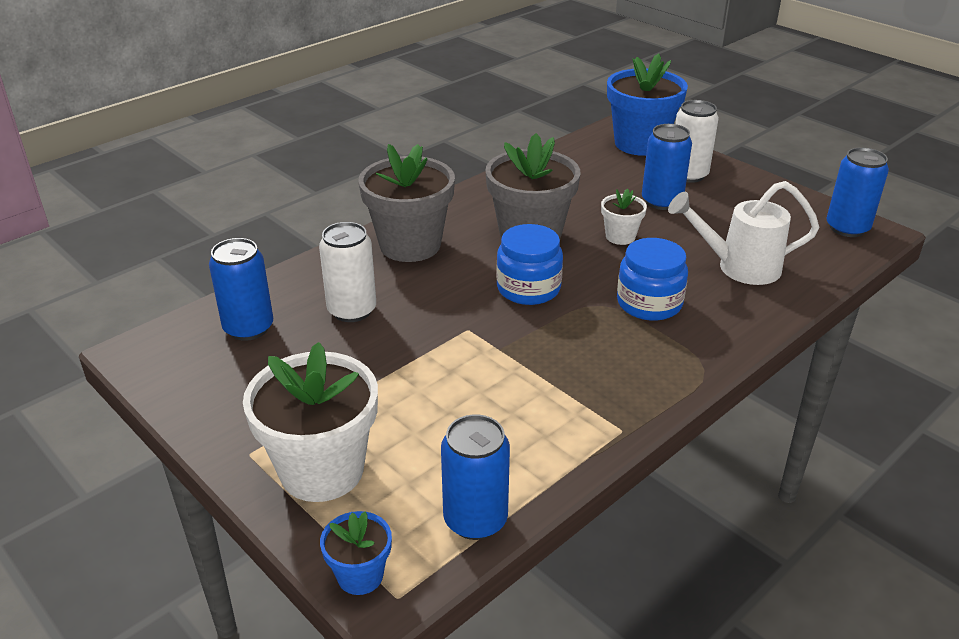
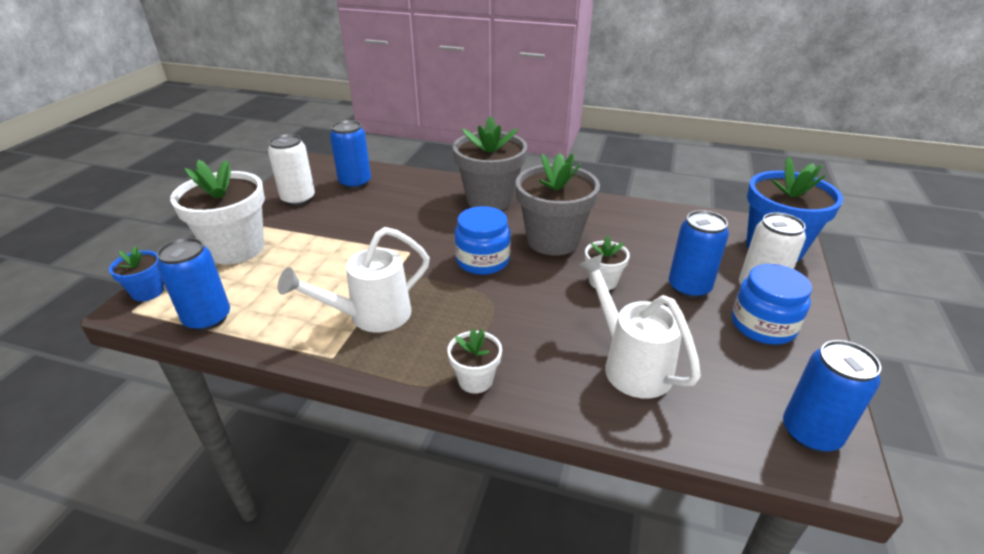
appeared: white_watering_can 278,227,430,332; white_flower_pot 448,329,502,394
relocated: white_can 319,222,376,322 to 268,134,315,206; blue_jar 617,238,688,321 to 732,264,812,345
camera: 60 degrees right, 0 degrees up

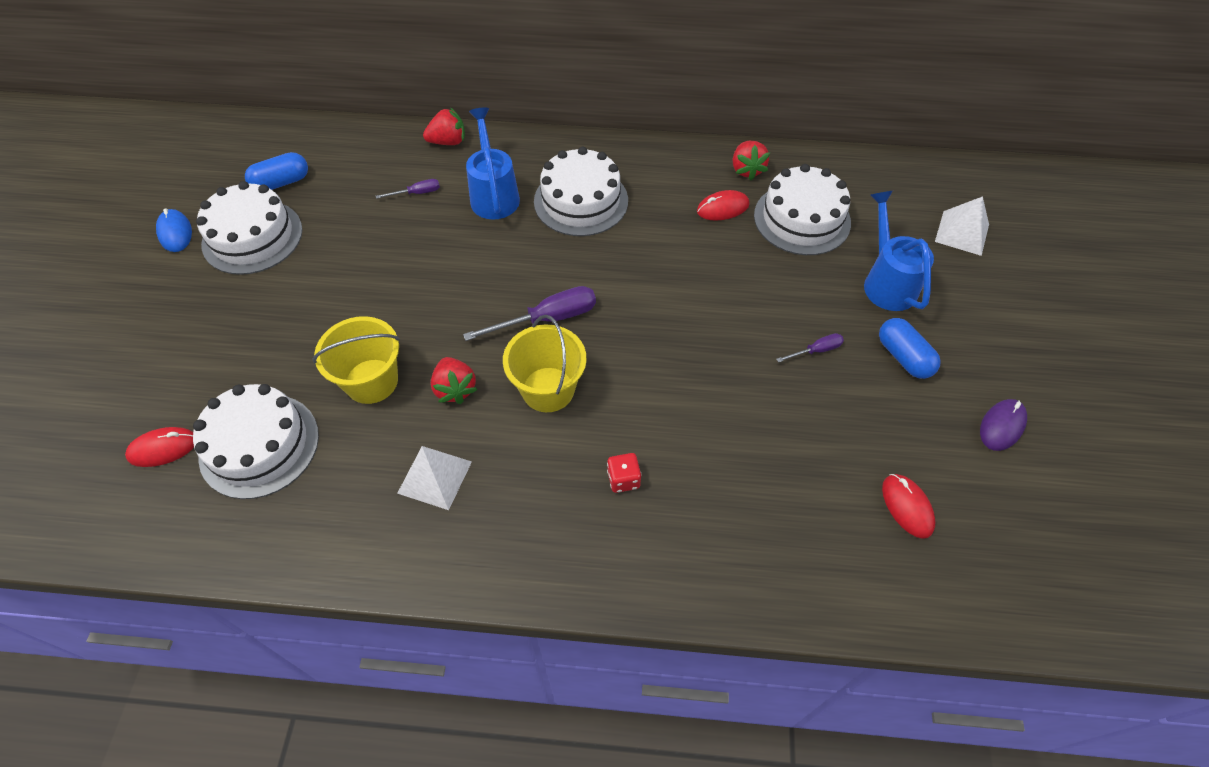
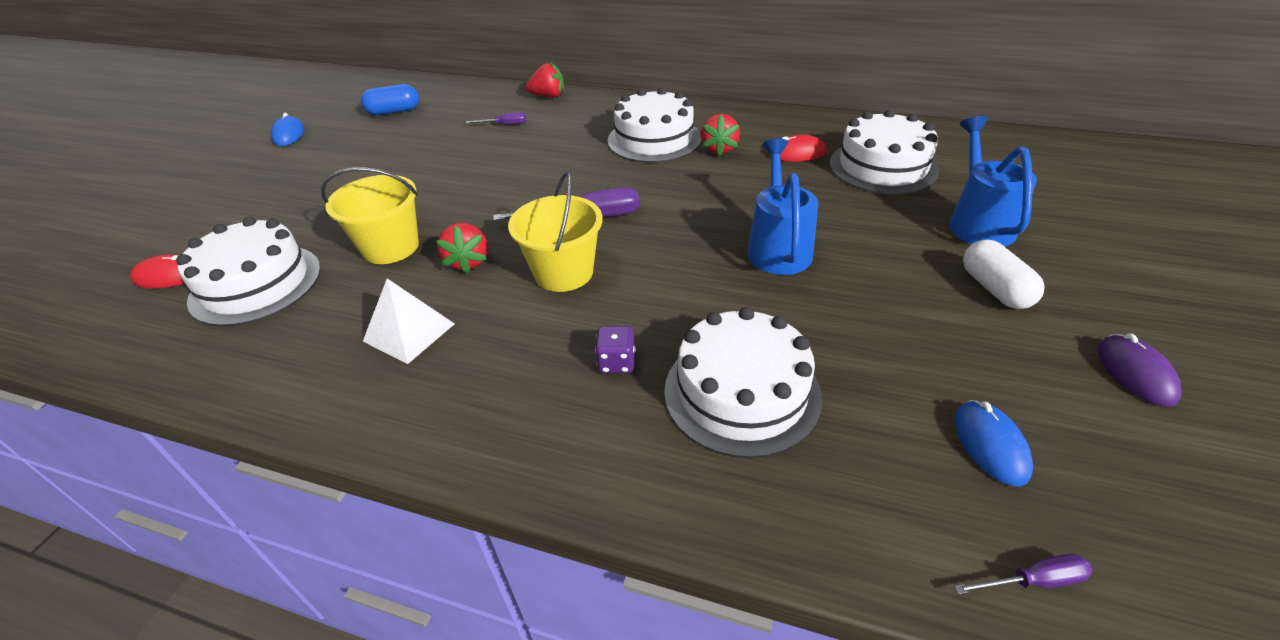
missing: white_pyramid 935,196,989,256
relocated: white_cake 196,181,303,275 to 664,307,822,458; blue_watering_can 466,108,520,219 to 748,139,818,275; red_strawberry 733,141,770,180 to 701,114,740,157; purple_screwdriver 776,333,844,363 to 954,554,1092,594
colour: red_dice 607,453,642,493 to purple_dice 595,326,635,373; blue_capsule 879,318,941,379 to white_capsule 963,240,1045,309; red_mouse 882,474,936,539 to blue_mouse 955,400,1033,487
spun: purple_mouse 980,399,1027,451 = 1098,334,1182,407 60 degrees counterclockwise
camera: 15 degrees right, 15 degrees down

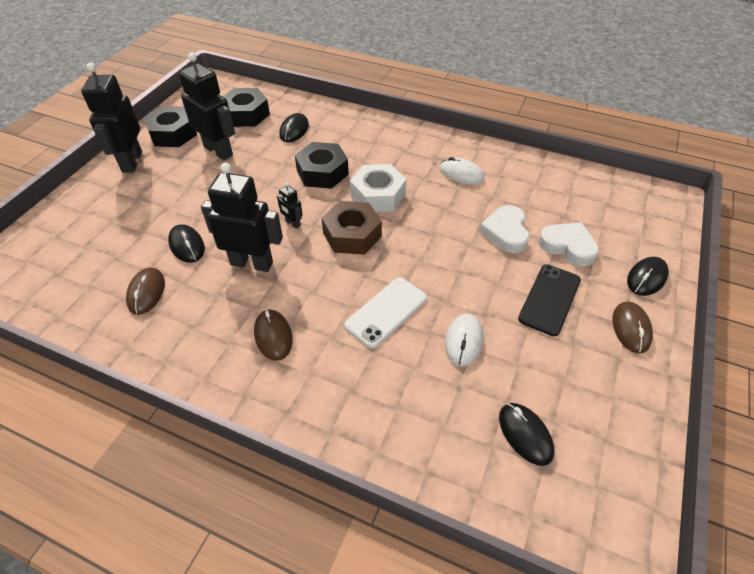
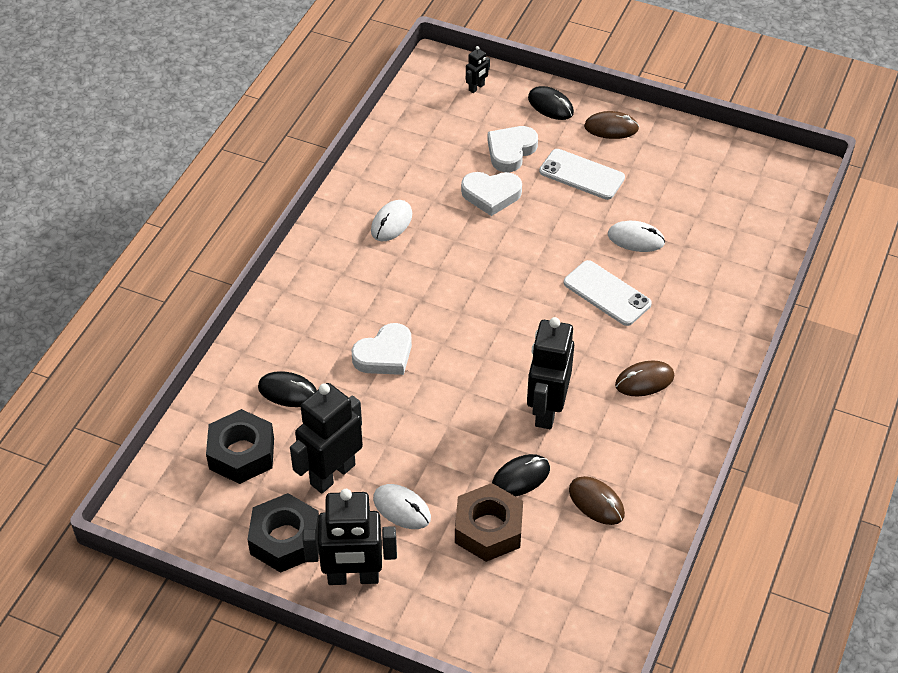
missing: white_nut 350,164,406,212; black_mouse 499,403,554,466
appeared: white_mouse 373,484,431,529
relocated: black_robot 277,183,303,229 to 466,46,490,93; brown_nut 322,201,382,255 to 455,483,523,562
exchanged: black_nut 295,142,349,189 to white_heart 351,323,412,375
colour: black_phone 518,264,581,336 to white_phone 539,149,625,200
spun: brown_mouse 126,267,165,315 = 569,476,625,525 45 degrees clockwise
camera: 90 degrees left, 0 degrees up

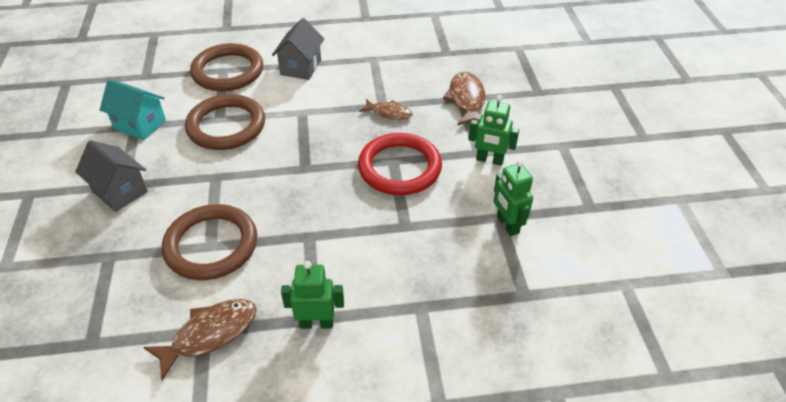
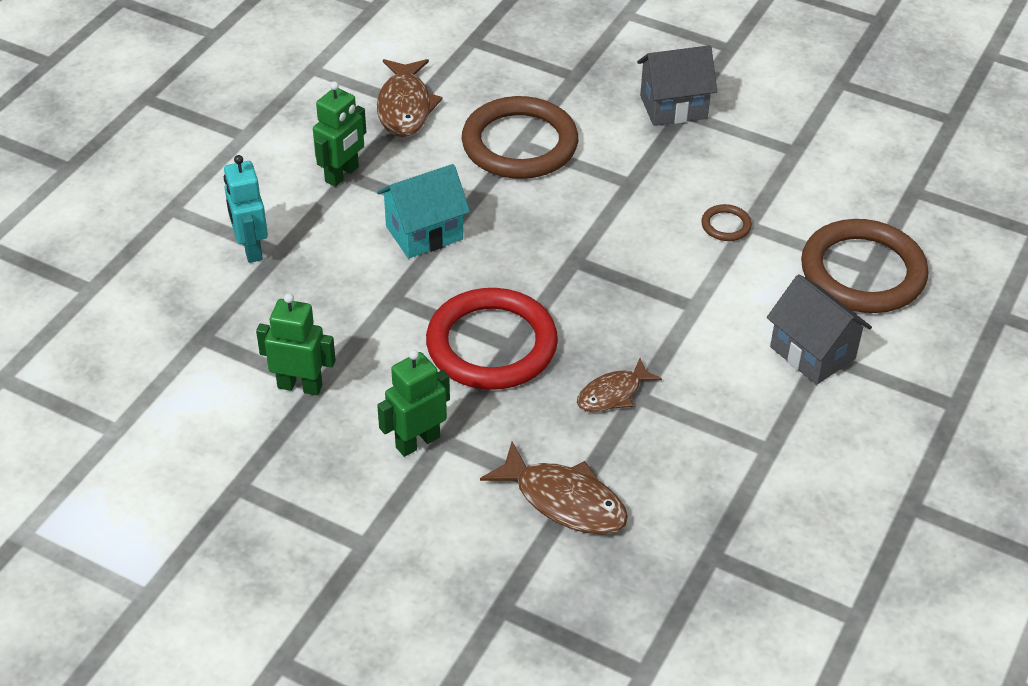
appeared: turquoise_robot 224,155,268,263
relocated: turquoise_house 100,79,166,140 to 377,164,470,258
size: brown_ring 185,94,265,150 = 701,204,752,241 x0.41
camera: 125 degrees right, 0 degrees up

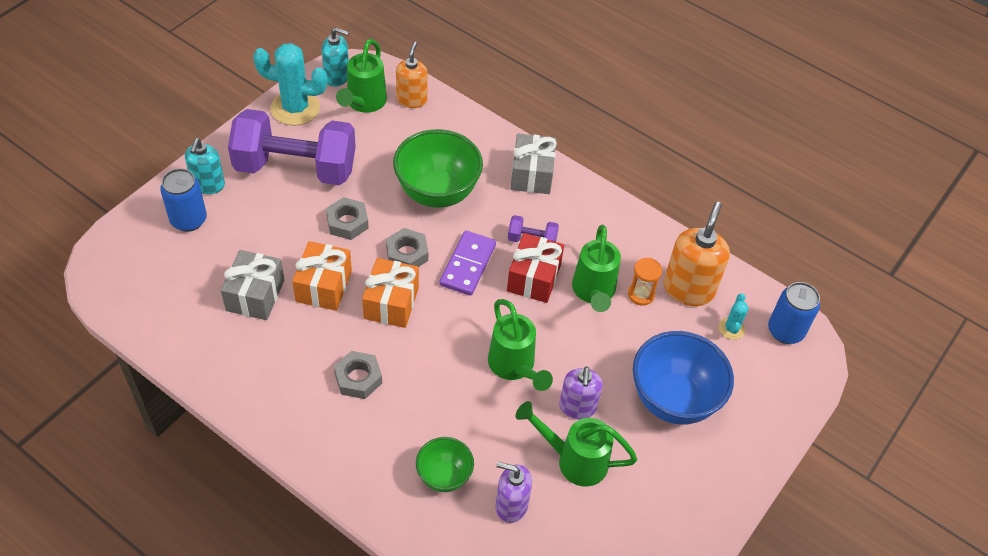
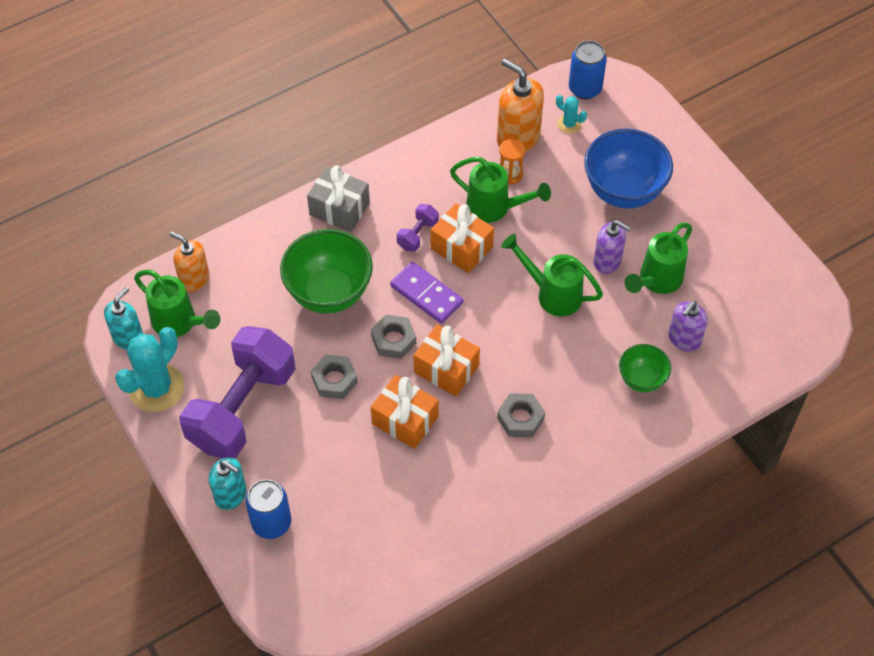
missing: grey_gift 221,250,284,320
colour: red_gift 507,233,564,303 to orange_gift 431,203,494,273
spun: green_watering_can 488,299,553,391 = 502,234,603,316 150 degrees counterclockwise
camera: 65 degrees left, 5 degrees up

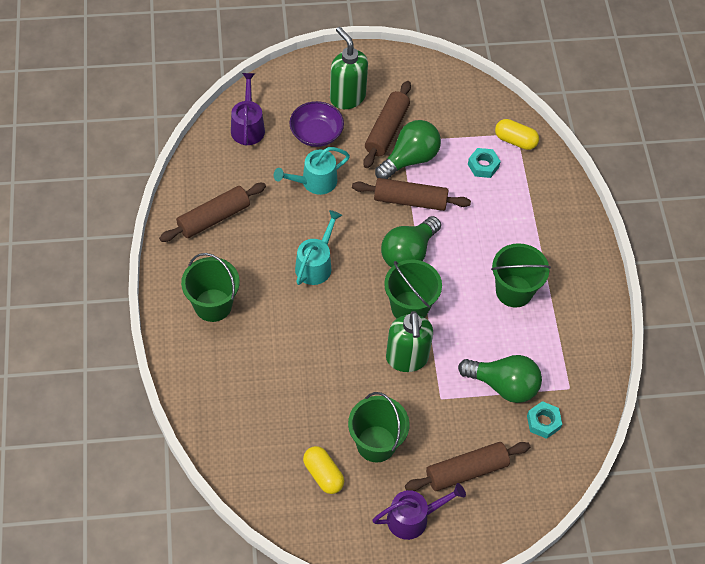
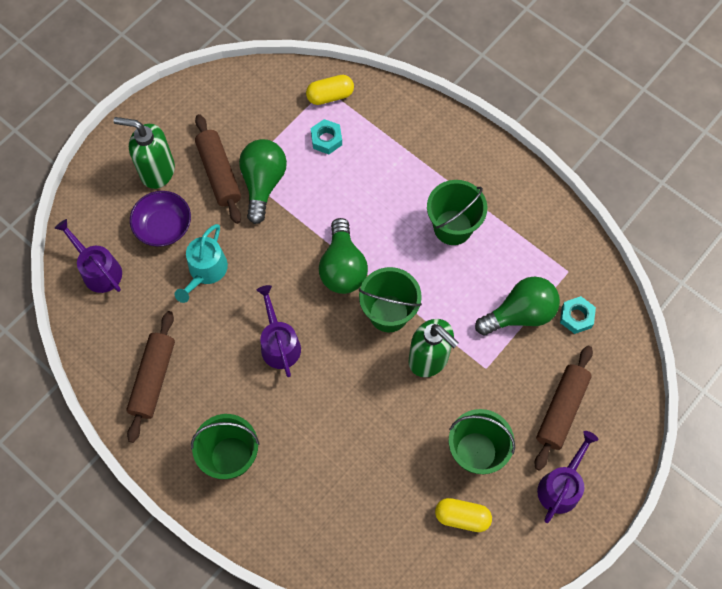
missing: brown_rolling_pin 352,178,471,211
colour: turquoise_watering_can 295,210,342,285 to purple_watering_can 257,285,301,377
camera: 40 degrees left, 10 degrees up

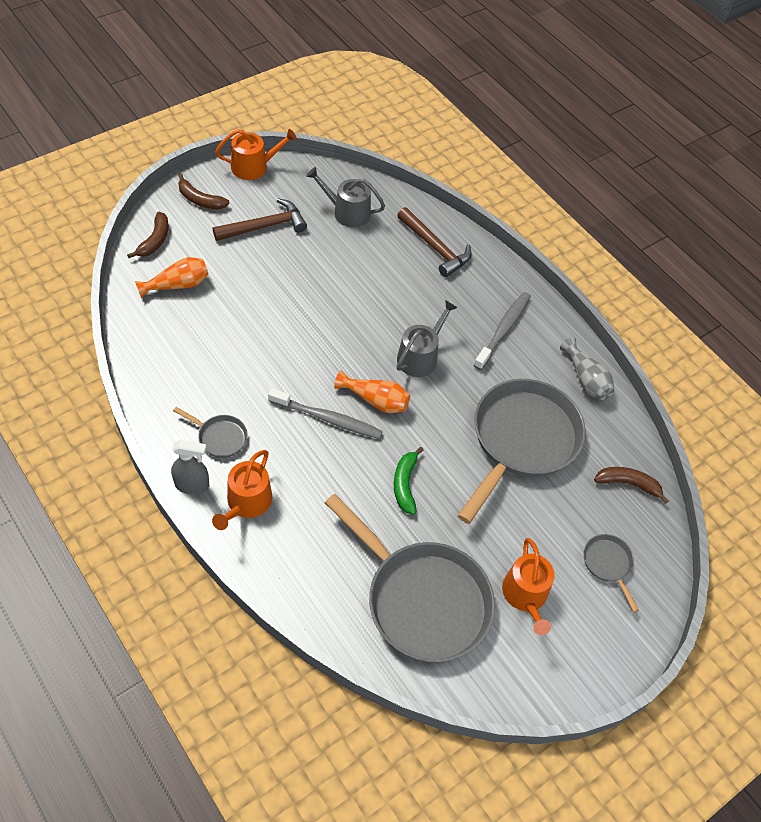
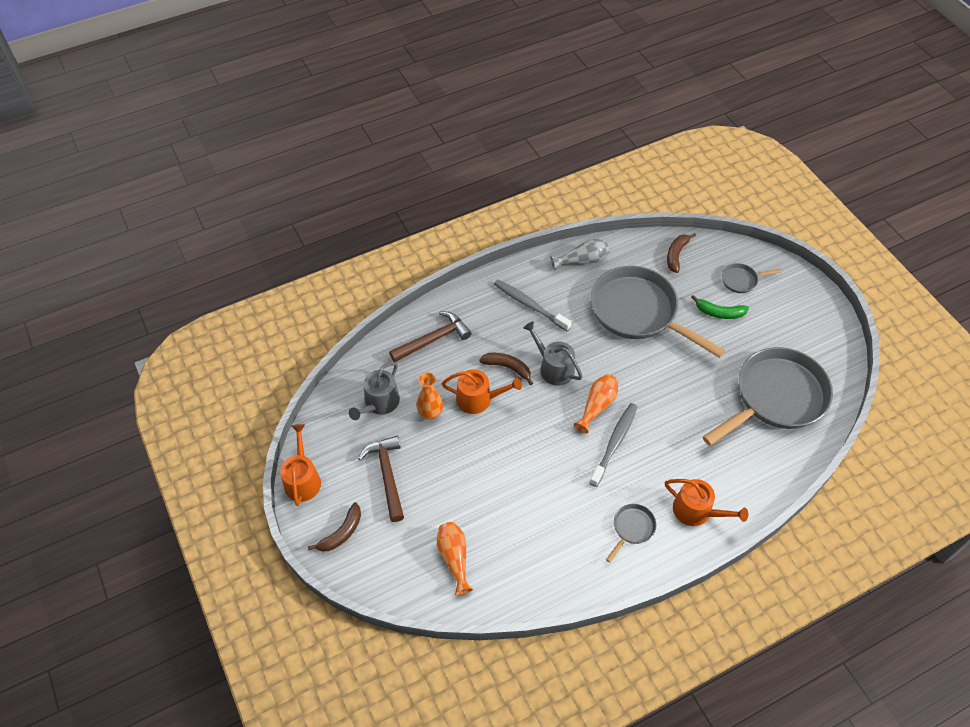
missing: grey_spray_bottle 171,440,209,494
appeared: orange_vase 417,372,443,419
relocated: brown_banana 127,211,169,258 to 479,353,533,386; green_banana 394,447,424,515 to 691,295,749,319; orange_watering_can 502,538,554,635 to 442,369,522,414
camera: 75 degrees left, 0 degrees up

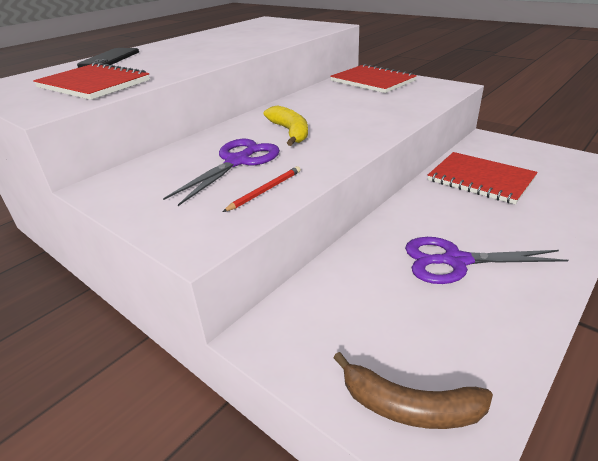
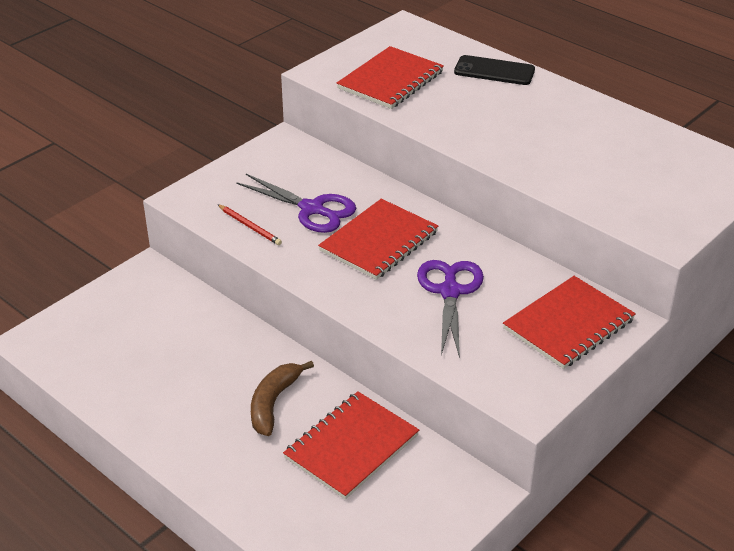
relocated: brown_banana 334,352,493,429 to 251,361,314,436; purple_scissors 405,237,568,284 to 417,260,484,358
exchanged: yellow_banana 264,105,308,146 to red_notebook 318,199,438,280
camera: 90 degrees right, 5 degrees up

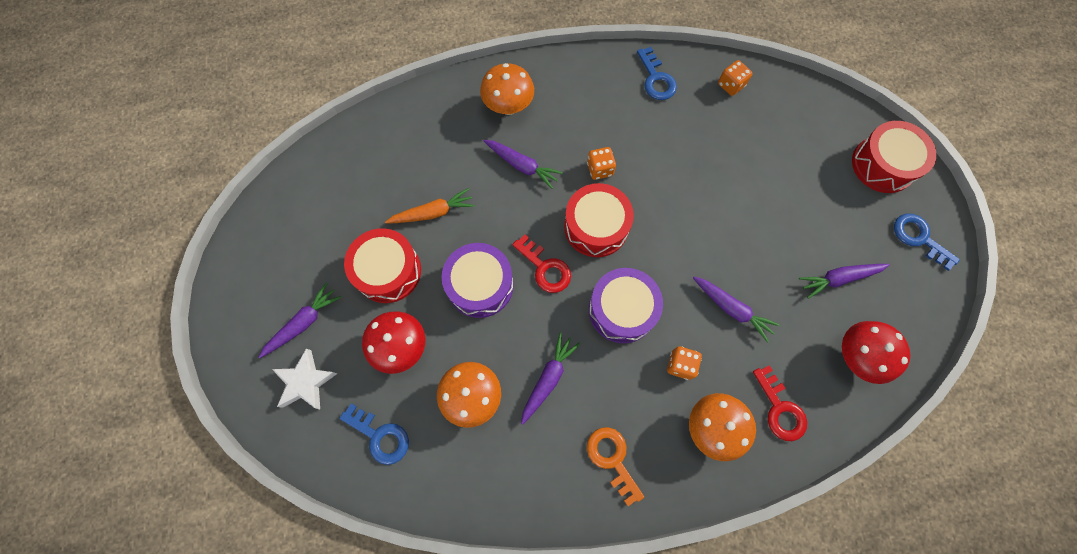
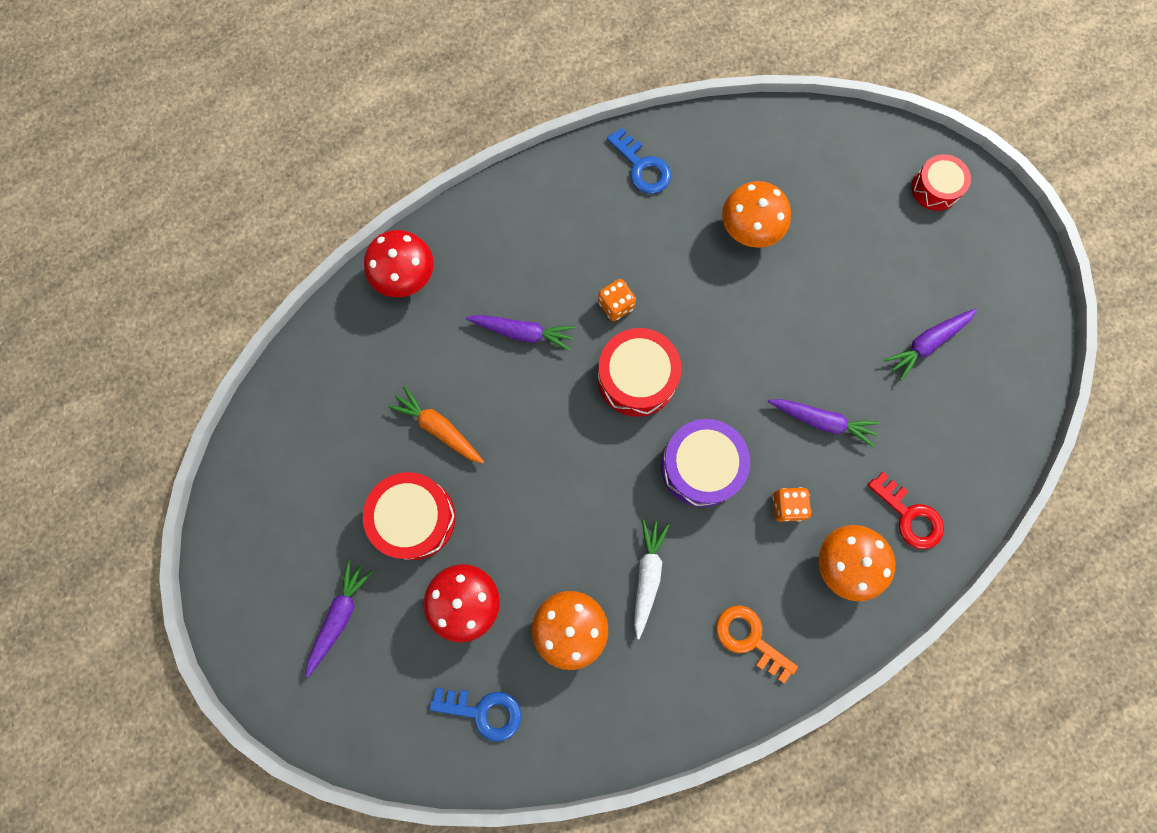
missing: white_star 272,348,337,409; purple_drum 442,243,514,318; red_key 512,234,571,293; orange_dice 718,60,753,96; blue_key 894,214,960,271
relocated: orange_mushroom 480,63,534,115 to 722,181,791,248; red_mushroom 842,321,910,384 to 364,230,433,297
colour: purple_carrot 521,332,580,425 to white_carrot 634,519,670,639
spun: orange_carrot 385,188,475,224 = 388,386,484,464 105 degrees counterclockwise
size: red_drum 852,121,936,193 = 911,154,971,211 x0.64
camera: 20 degrees left, 5 degrees up

